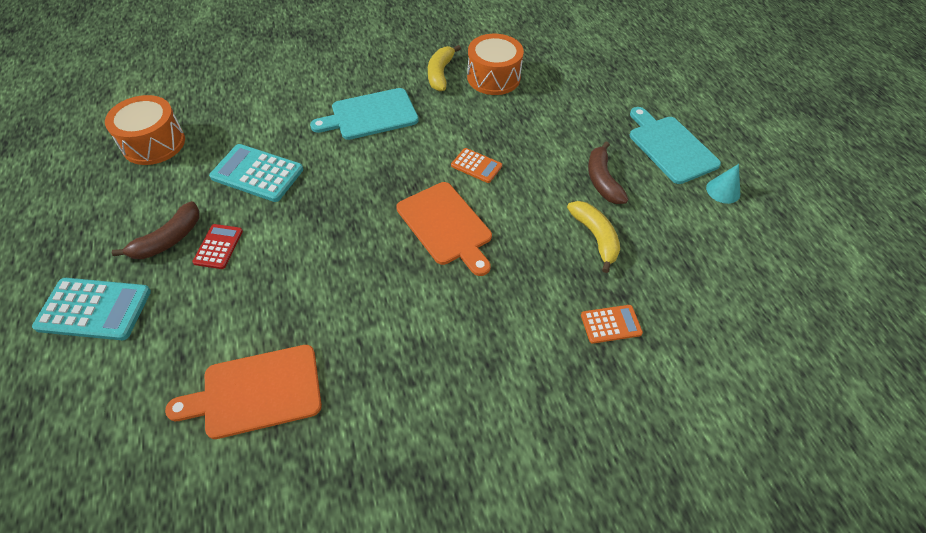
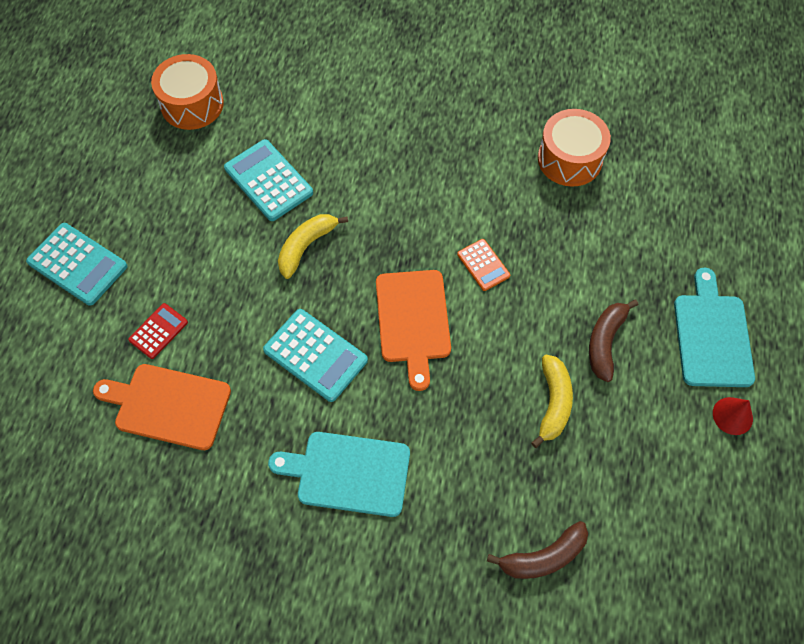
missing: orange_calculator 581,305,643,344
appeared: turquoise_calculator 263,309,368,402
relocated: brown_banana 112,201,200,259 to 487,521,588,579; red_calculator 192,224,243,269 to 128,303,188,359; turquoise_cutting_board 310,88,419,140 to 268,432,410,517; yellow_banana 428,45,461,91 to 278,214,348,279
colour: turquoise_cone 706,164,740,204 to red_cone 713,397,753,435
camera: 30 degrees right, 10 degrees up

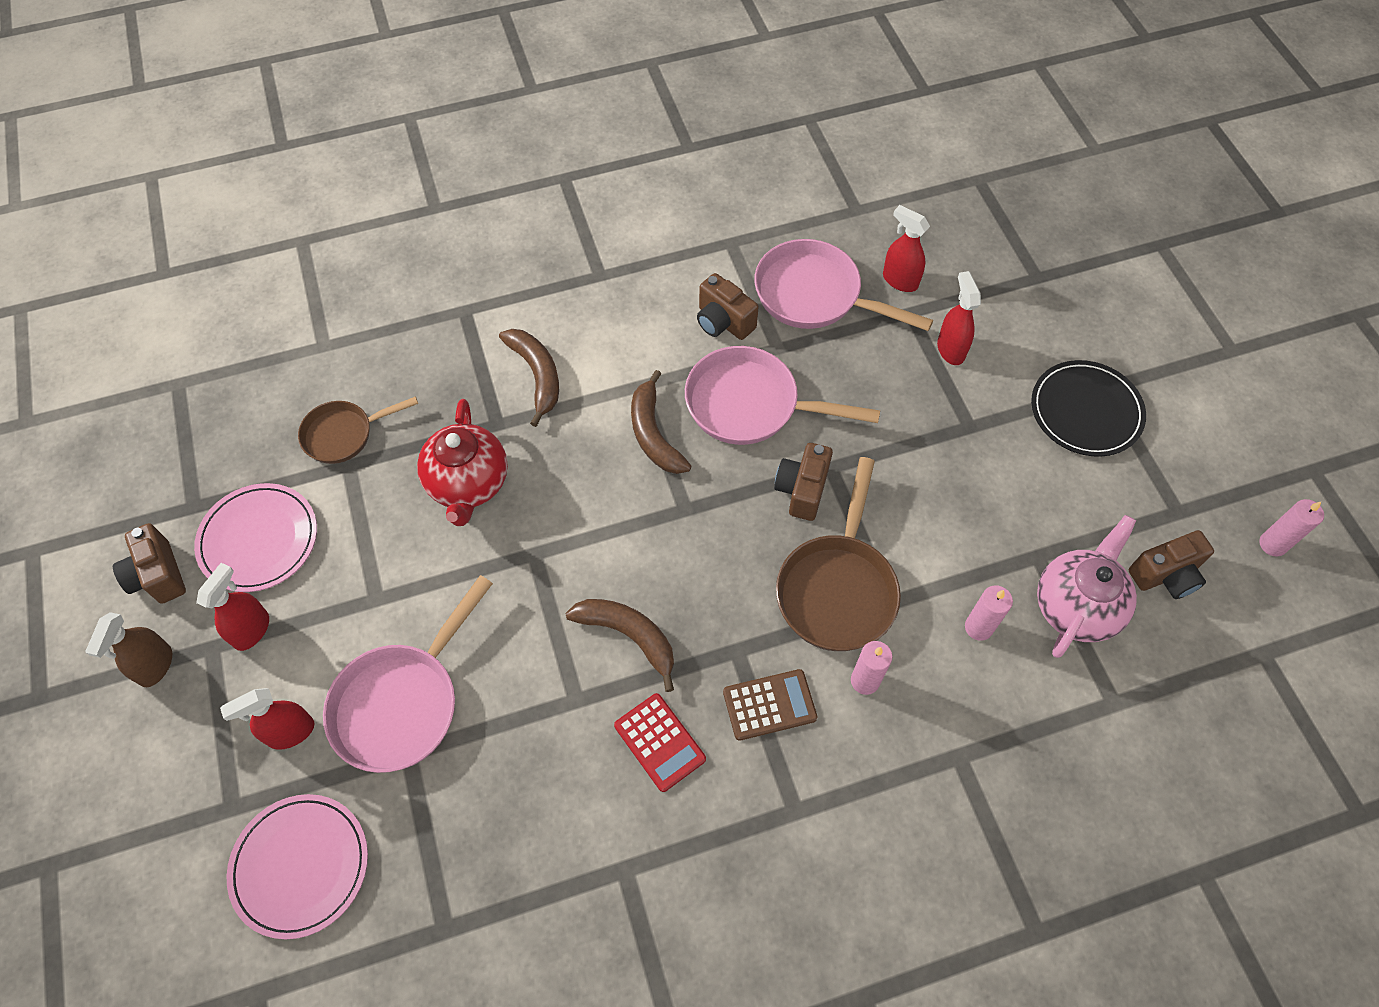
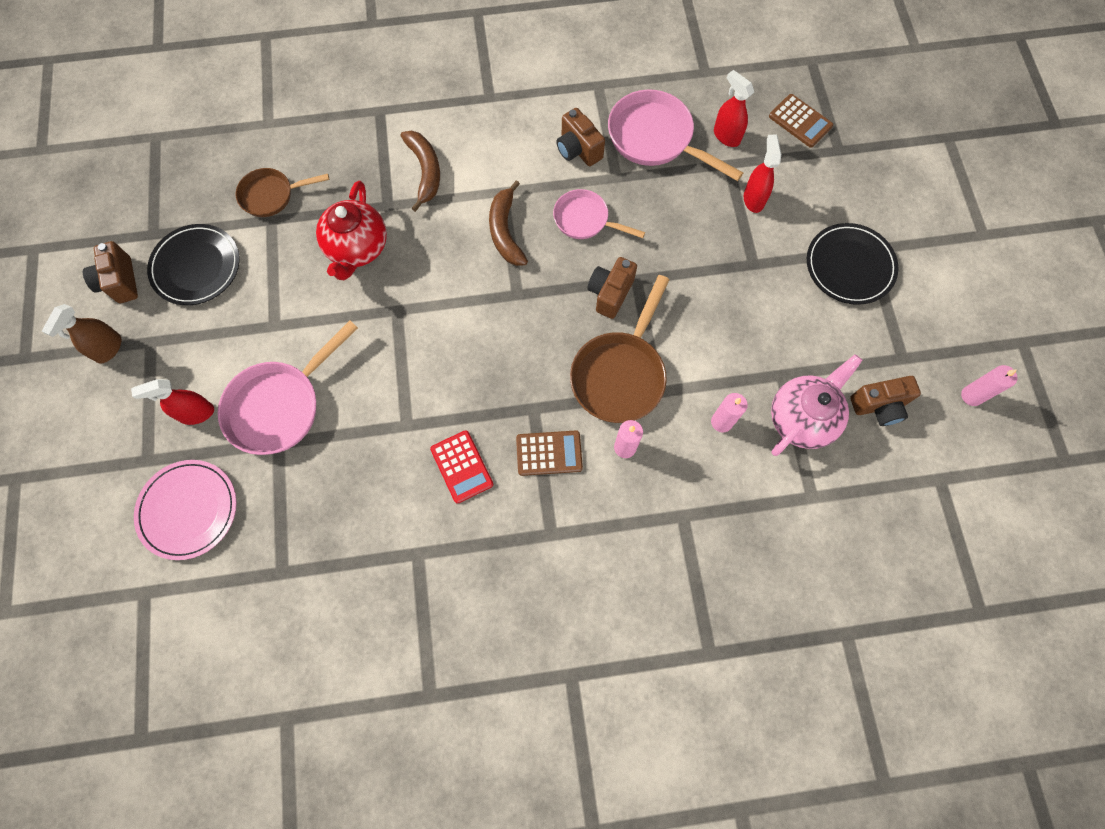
missing: red_spray_bottle 196,563,269,651; brown_banana 565,599,674,692
appeared: brown_calculator 769,94,833,148
colour: pink_plate 194,483,317,592 to black_plate 147,224,240,305
size: pink_pan 685,346,880,445 = 553,189,645,239 x0.62
camera: 10 degrees right, 10 degrees up

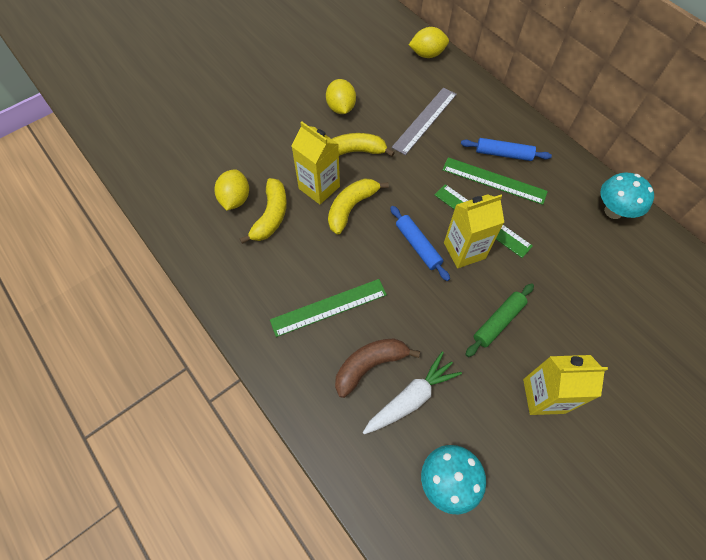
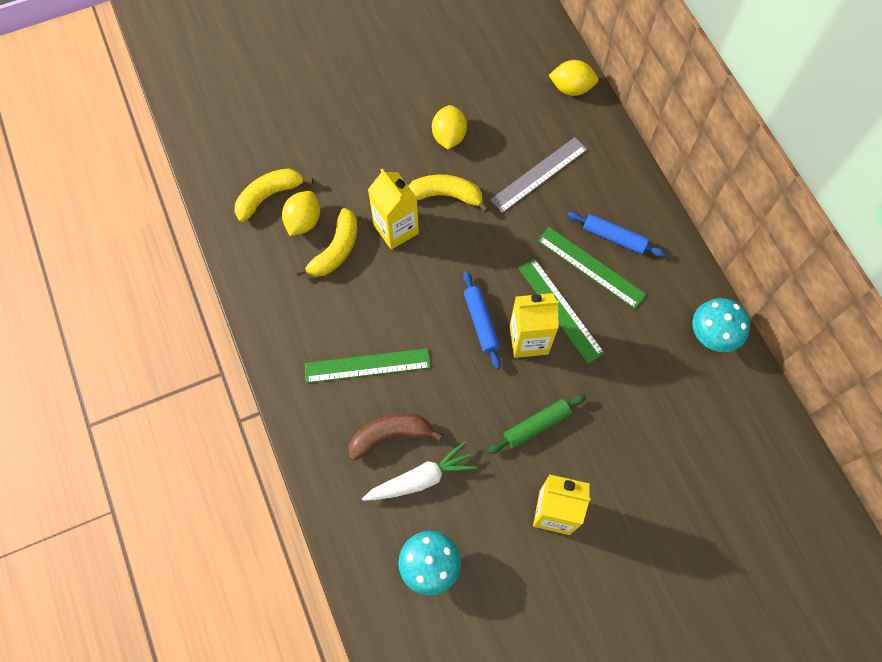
relocated: yellow_banana 328,179,389,234 to 235,168,313,222
camera: 15 degrees right, 5 degrees up

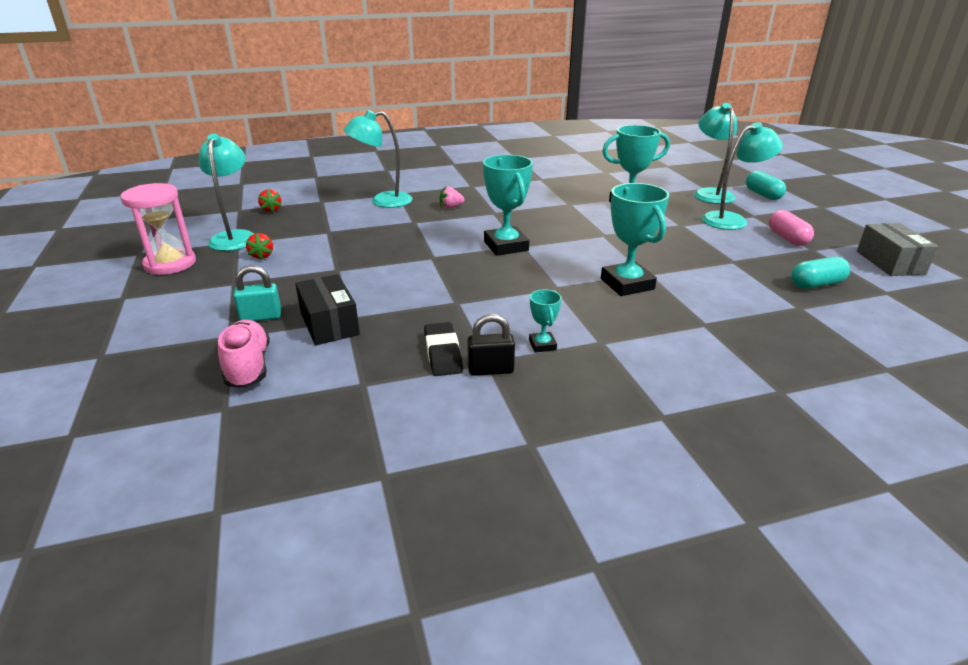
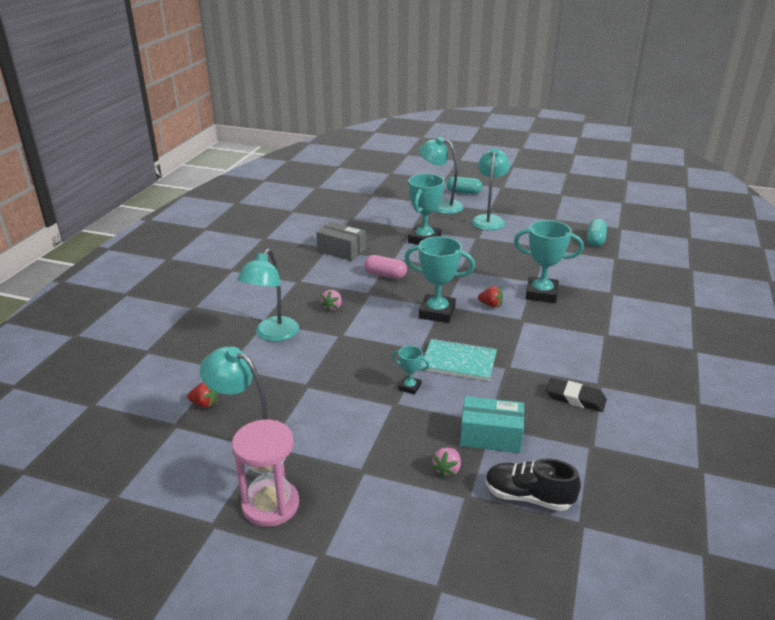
missing: black_padlock 467,314,515,376
appeared: turquoise_notebook 420,339,497,381
relocated: red_strawberry 246,233,273,260 to 478,286,503,307; turquoise_trophy 529,290,561,353 to 392,346,429,395; pink_capsule 769,210,814,246 to 364,255,407,279; grey_box 857,223,938,276 to 316,222,366,261
exchanged: turquoise_padlock 233,265,281,321 to pink_strawberry 431,448,461,478
colour: pink_shoe 218,320,269,388 to black_shoe 485,459,581,511; black_box 295,274,360,345 to turquoise_box 460,396,524,453
camera: 55 degrees left, 0 degrees up

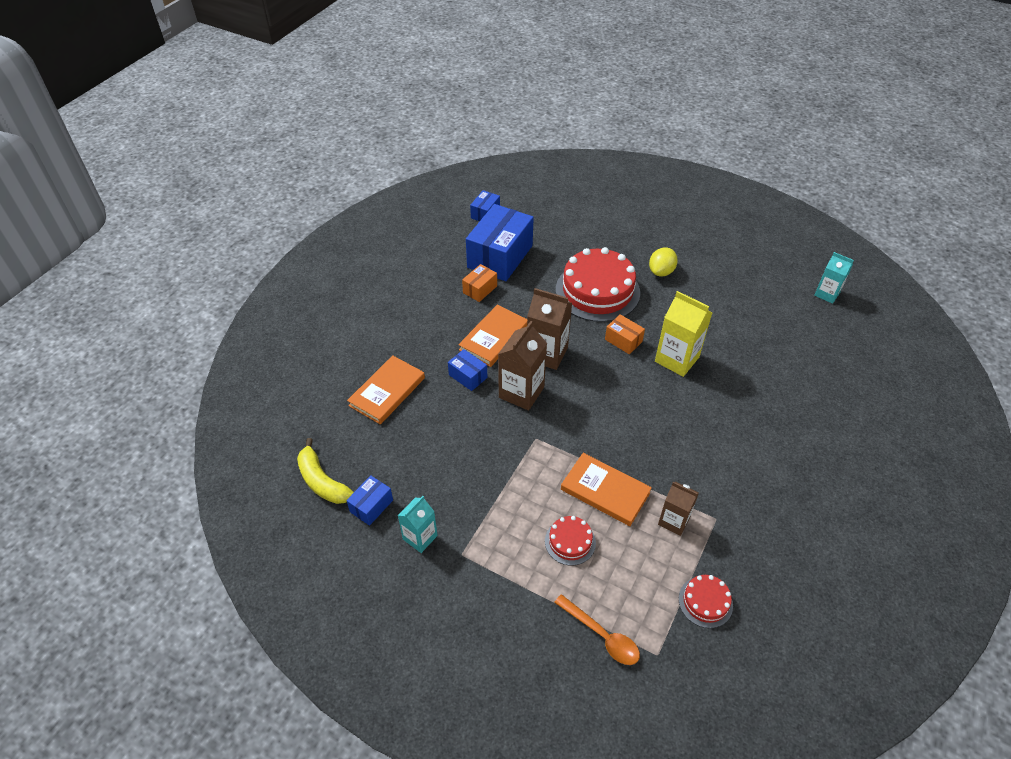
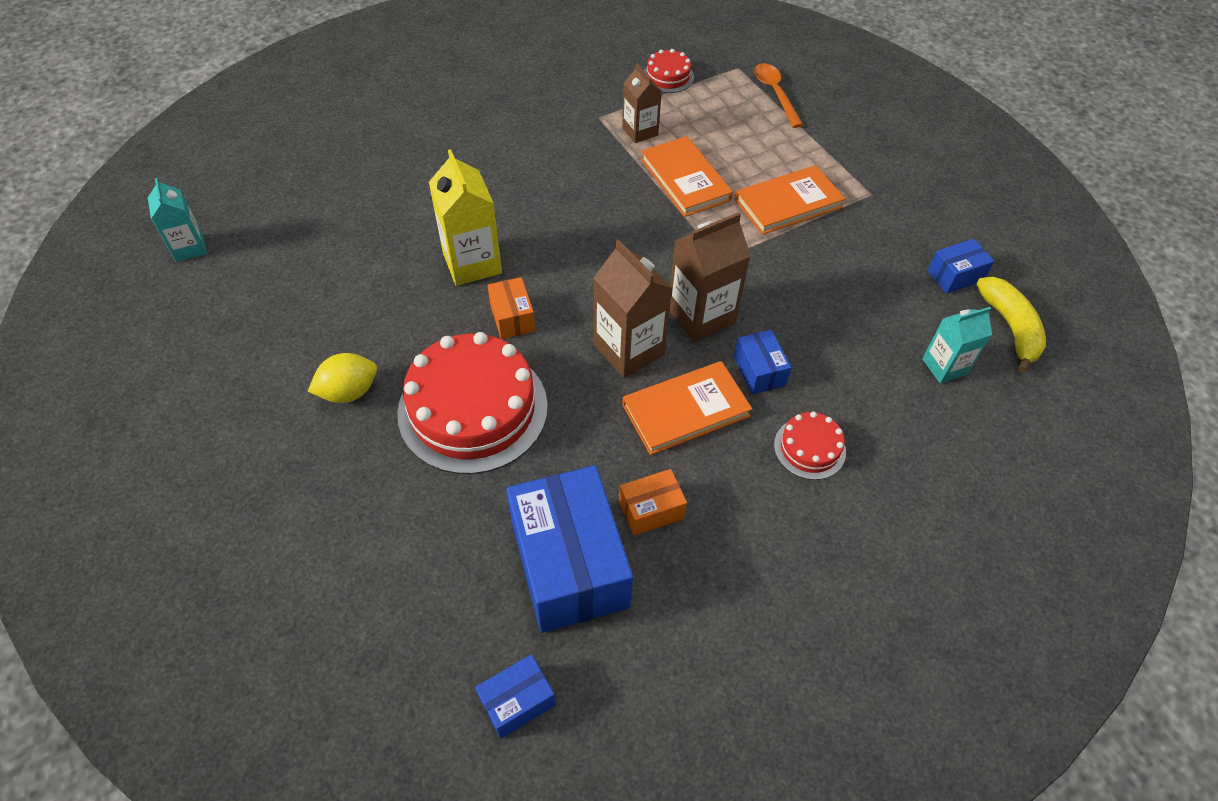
relocated: orange_book 347,355,425,425 to 735,165,845,235; turquoise_carton 398,496,438,553 to 922,307,992,383; red_cake 545,516,596,565 to 774,412,846,480
spun: blue_box 466,204,534,281 = 506,465,633,633 75 degrees counterclockwise
camera: 150 degrees left, 5 degrees up

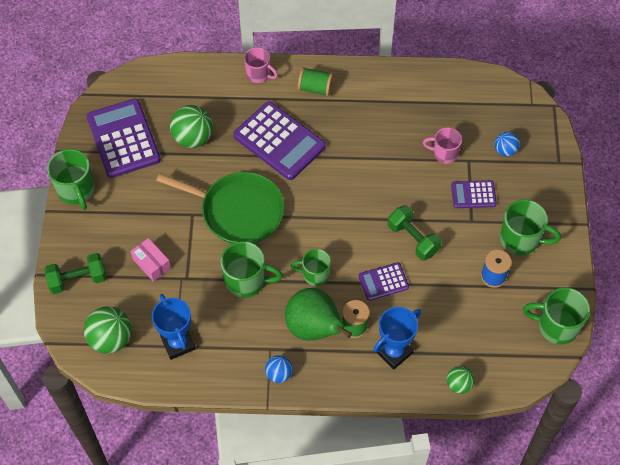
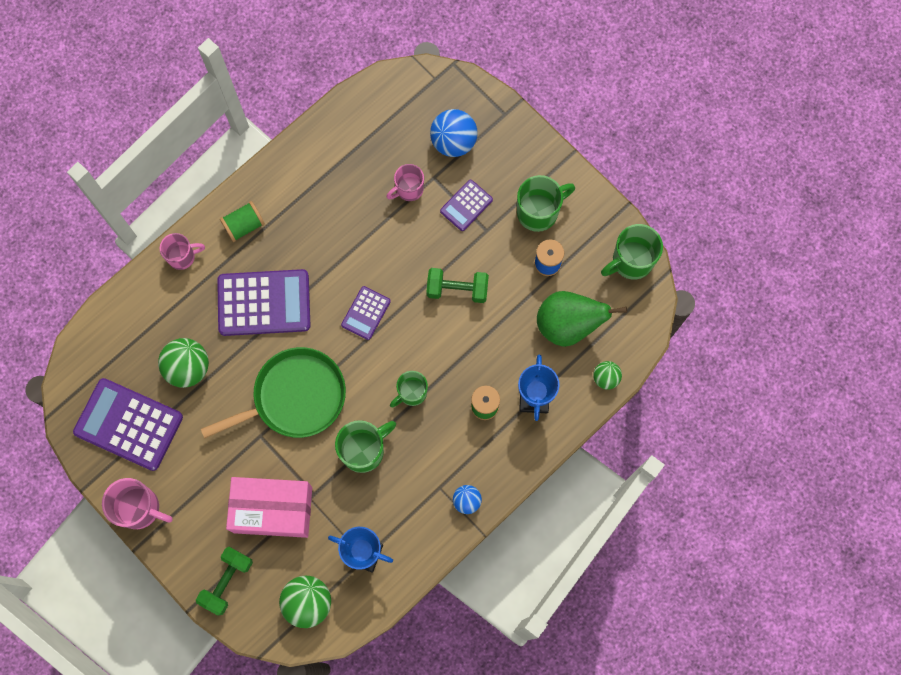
relocated: green_pear 285,288,352,340 to 537,291,627,347; purple_calculator 358,262,409,301 to 341,286,391,340
colour: green_mug 47,149,95,210 to pink_mug 102,478,173,529
size: pink_box 131,238,171,282 = 226,477,312,538 x2.02; blue_ball 495,132,520,156 = 430,109,478,157 x1.73
camera: 45 degrees left, 15 degrees up

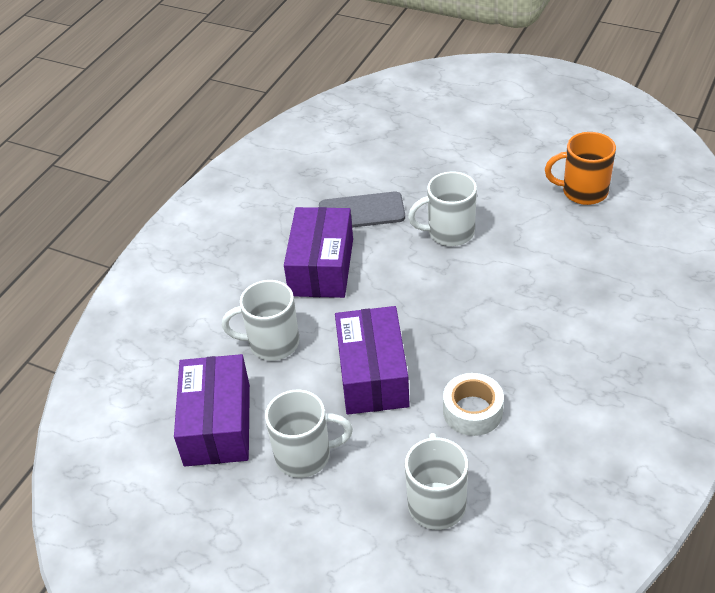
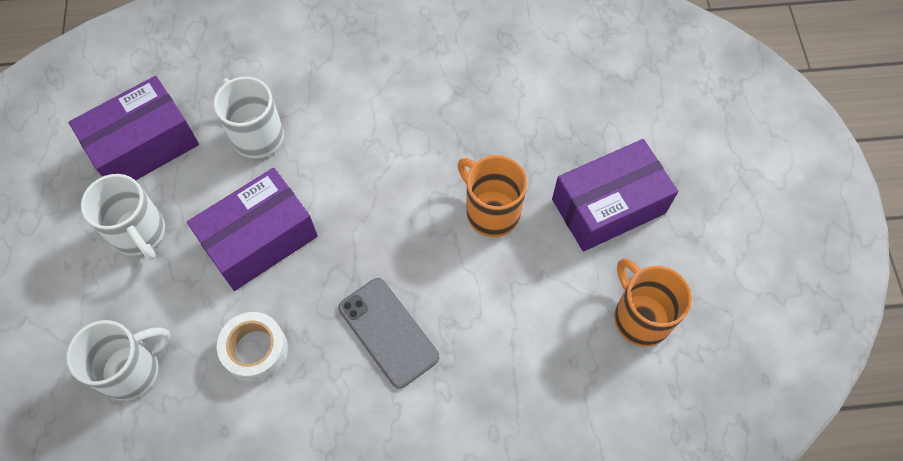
relocated: purple_box 284,207,353,298 to 552,139,678,252; grey_phone 319,192,405,228 to 338,278,439,389
colour: white_mug 408,171,477,246 to orange_mug 457,155,527,237
camera: 55 degrees right, 20 degrees up

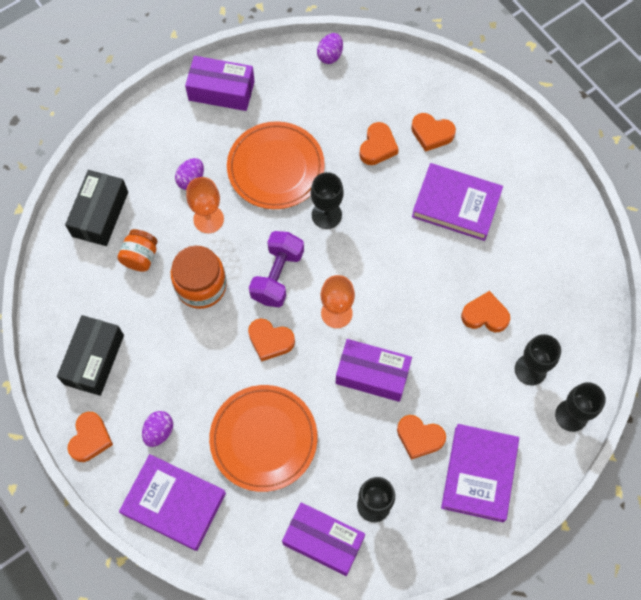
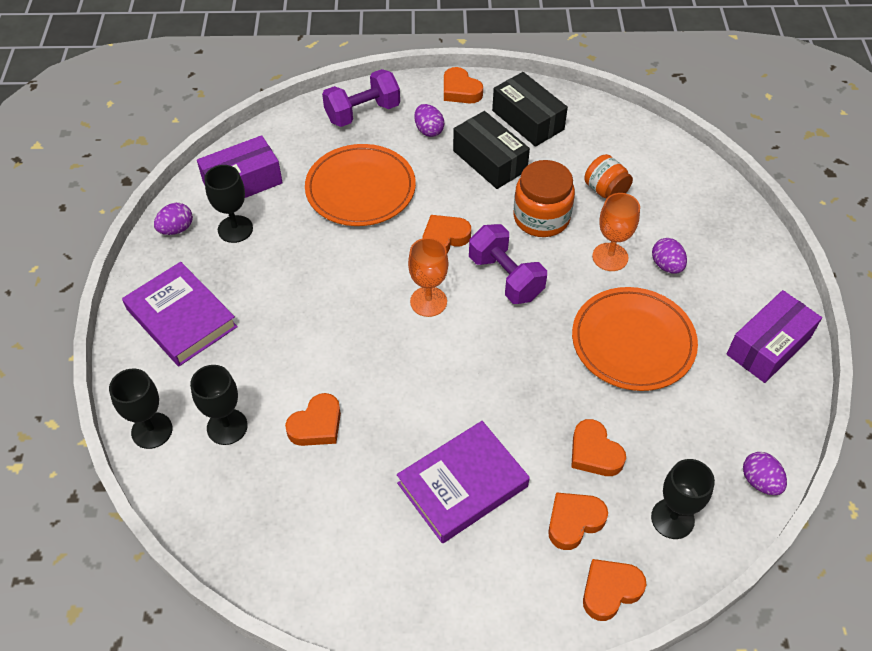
missing: purple_box 336,339,412,402
appeared: purple_egg 154,203,193,235
relocated: black_box 65,170,128,246 to 453,111,530,189; black_goblet 311,172,344,229 to 651,459,715,539; orange_heart 397,415,446,460 to 583,559,647,621
exchanged: purple_book 119,454,226,551 to purple_dumbbell 322,69,400,127
camera: 125 degrees right, 15 degrees down

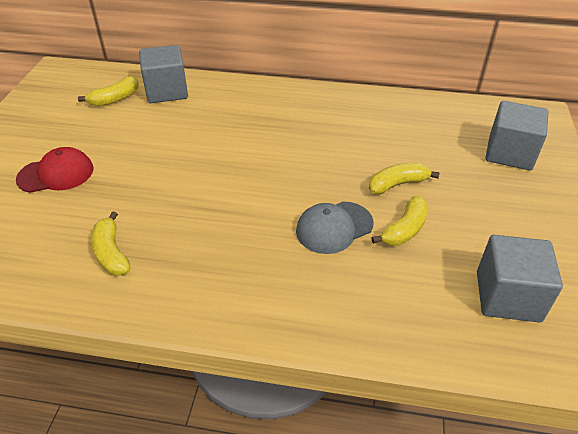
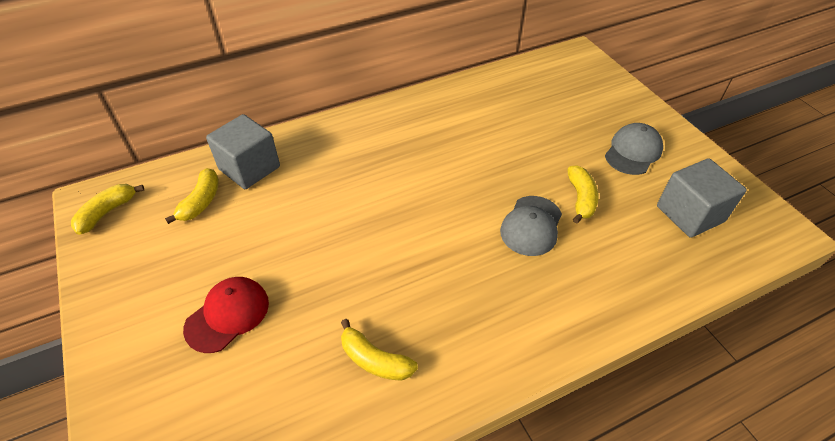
missing: grey_cube 485,101,549,170
appeared: grey_cap 605,123,663,175
relocated: yellow_banana 369,163,440,194 to 71,184,144,235
camera: 35 degrees left, 5 degrees up

